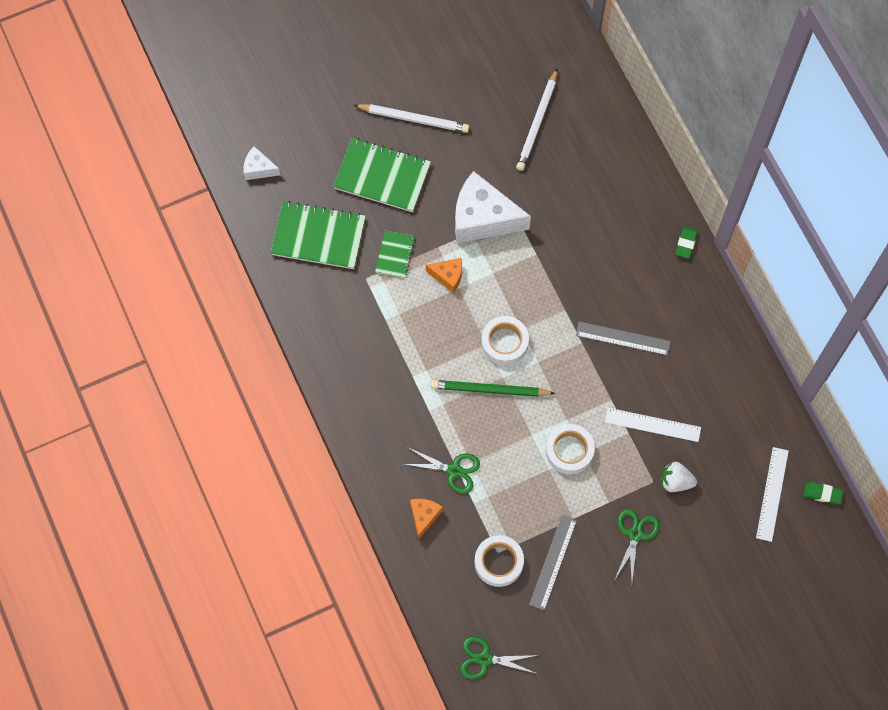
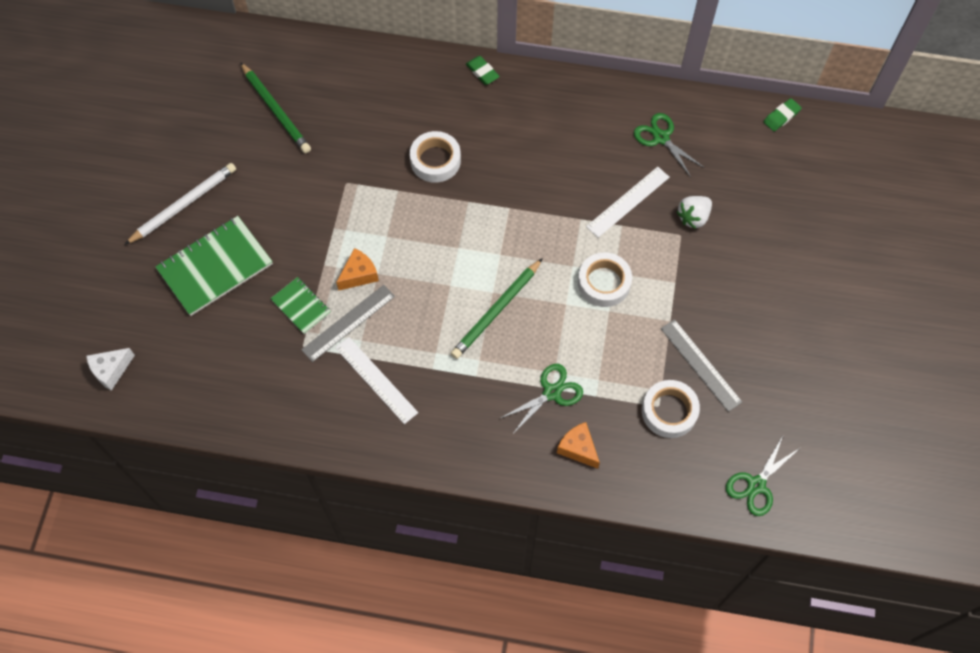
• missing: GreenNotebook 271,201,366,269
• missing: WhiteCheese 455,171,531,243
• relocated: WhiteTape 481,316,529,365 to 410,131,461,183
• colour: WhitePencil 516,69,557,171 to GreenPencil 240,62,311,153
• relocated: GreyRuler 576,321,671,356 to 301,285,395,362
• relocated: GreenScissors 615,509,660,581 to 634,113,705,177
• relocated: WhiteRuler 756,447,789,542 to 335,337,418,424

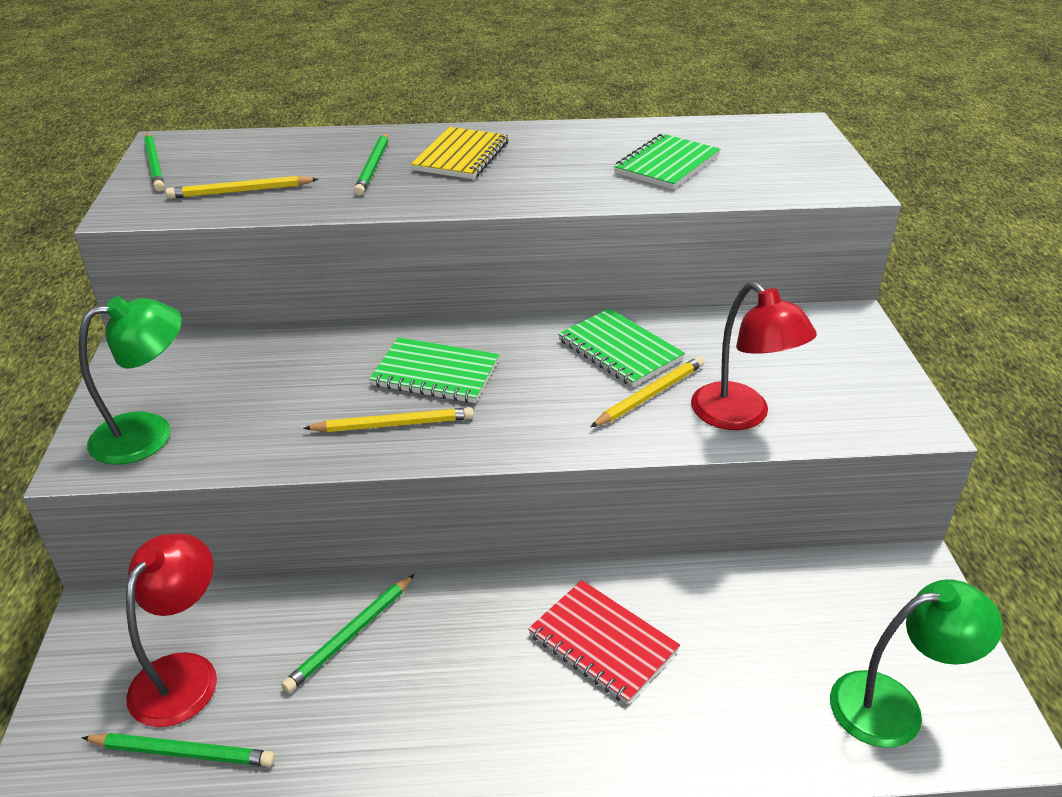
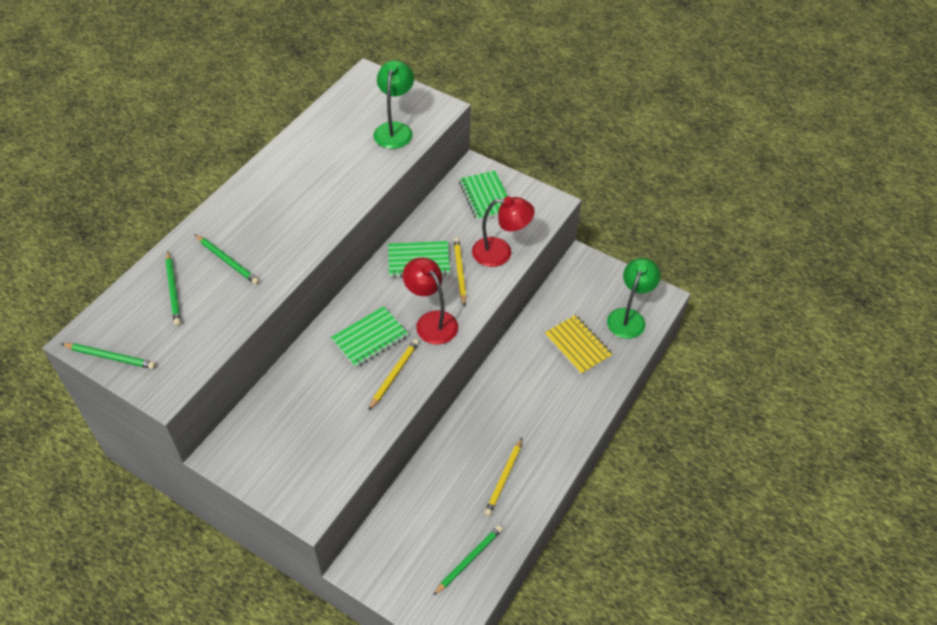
• relocated: GreenLamp 79,296,182,465 to 373,60,414,149
• relocated: RedLamp 126,533,217,727 to 403,257,458,344
• relocated: YellowPencil 166,176,318,199 to 485,438,522,516
• relocated: GreenPencil 281,574,414,693 to 165,251,181,326
• relocated: YellowNotebook 411,127,509,179 to 545,315,613,375
• missing: RedNotebook 528,580,680,705
• relocated: GreenNotebook 614,134,721,189 to 459,171,508,220

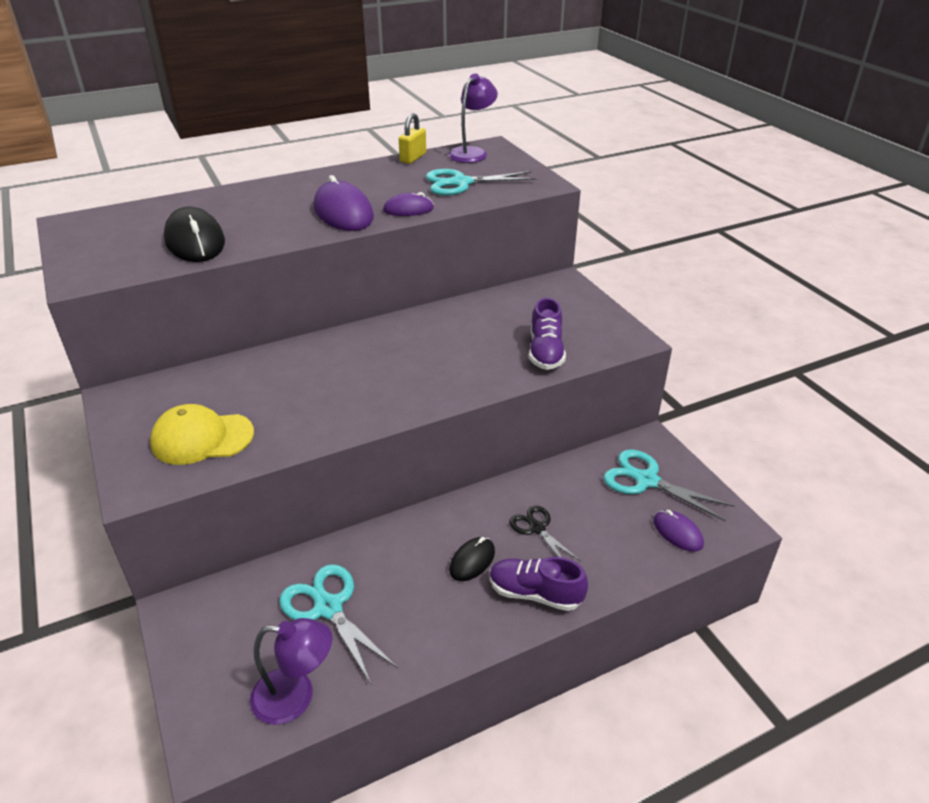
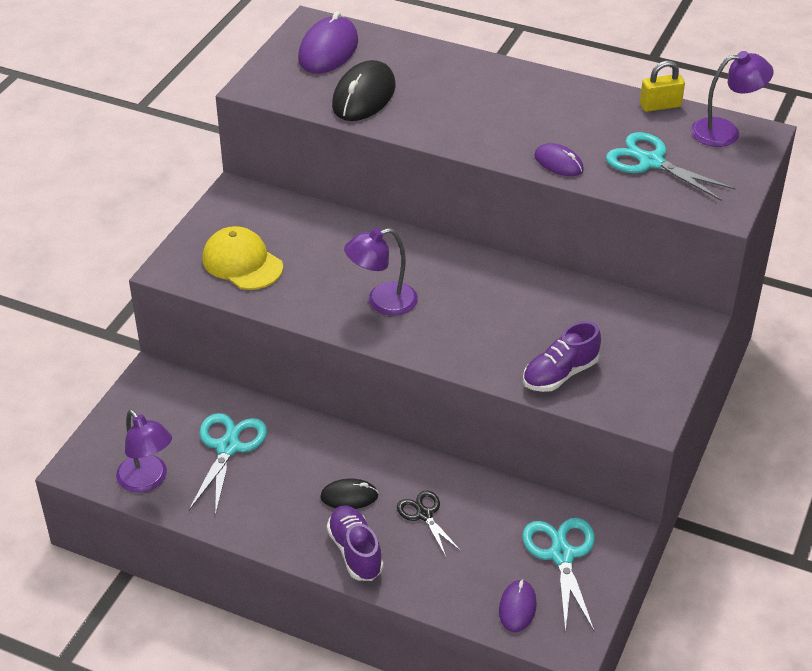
• relocated: PurpleMouse 314,175,374,231 to 298,11,358,74
• spun: BlackScissors 509,505,581,561 = 397,491,461,557 45 degrees counterclockwise
• appeared: PurpleLamp 344,228,418,315

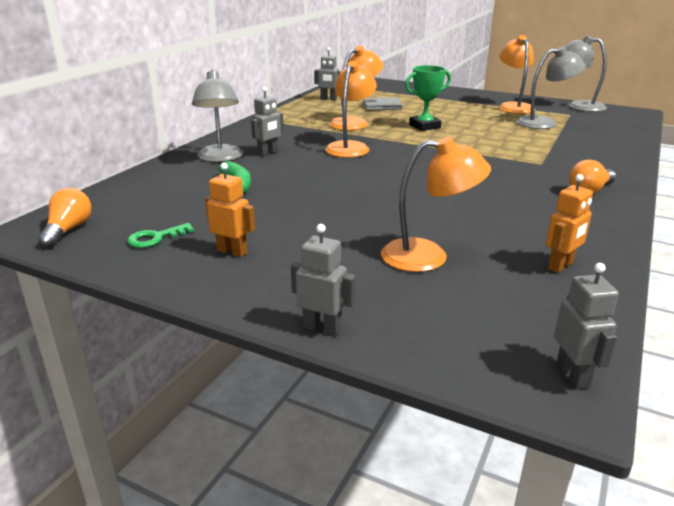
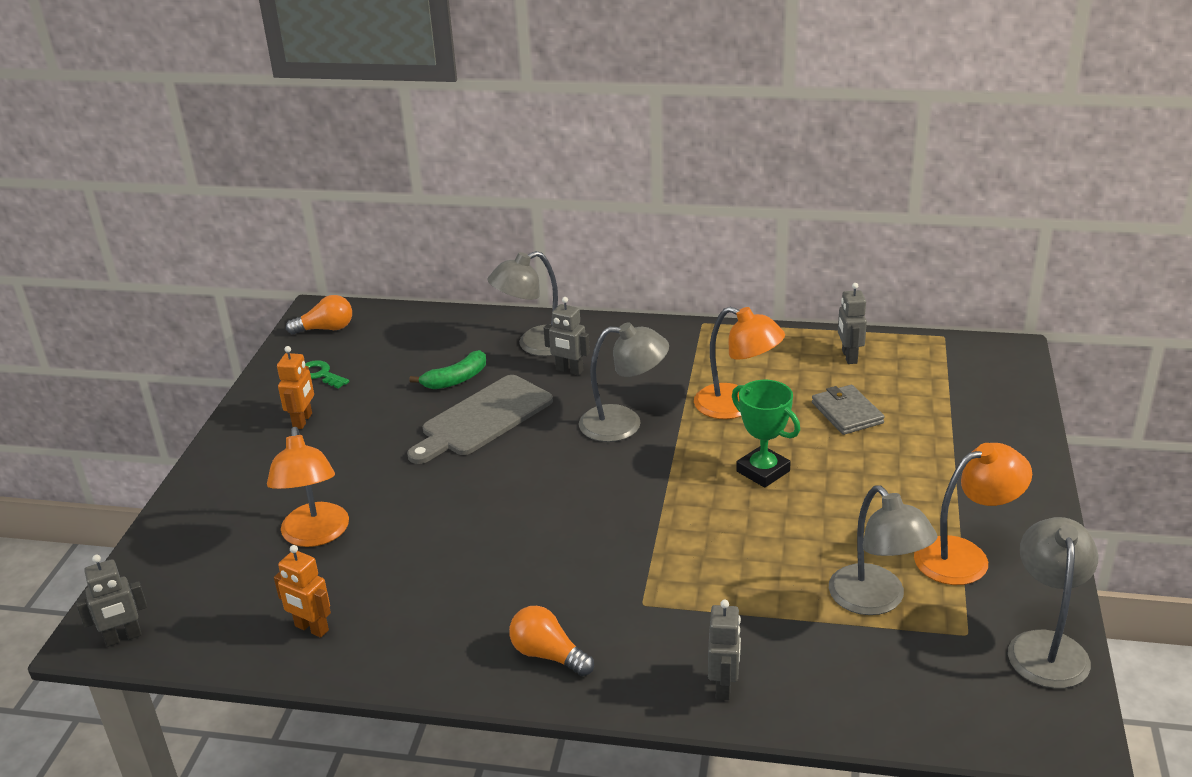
• relocated: GreyRobot 291,224,356,336 to 708,600,741,700
• colour: OrangeLamp 325,61,377,158 to GreyLamp 579,322,669,442
• appeared: GreyCuttingBoard 407,375,553,464

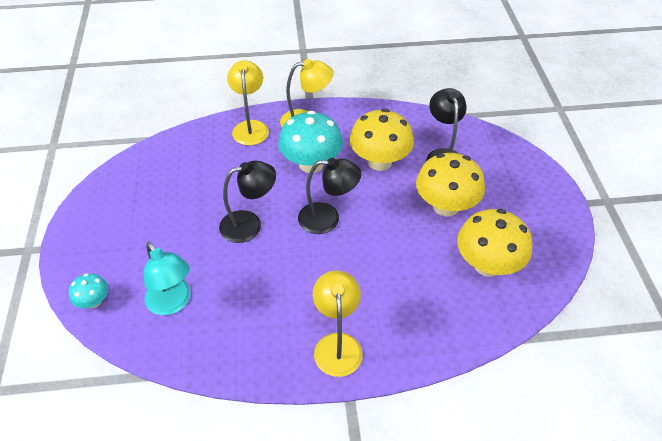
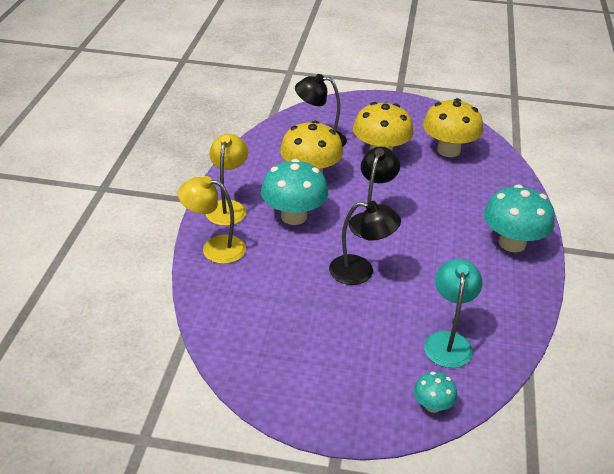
• spun: TurquoiseLamp 144,242,191,315 = 424,259,483,368 60 degrees counterclockwise
• spun: BlackLamp 219,161,276,243 = 329,201,401,285 105 degrees clockwise
• exchanged: YellowLamp 313,271,363,377 to TurquoiseMushroom 484,184,555,252

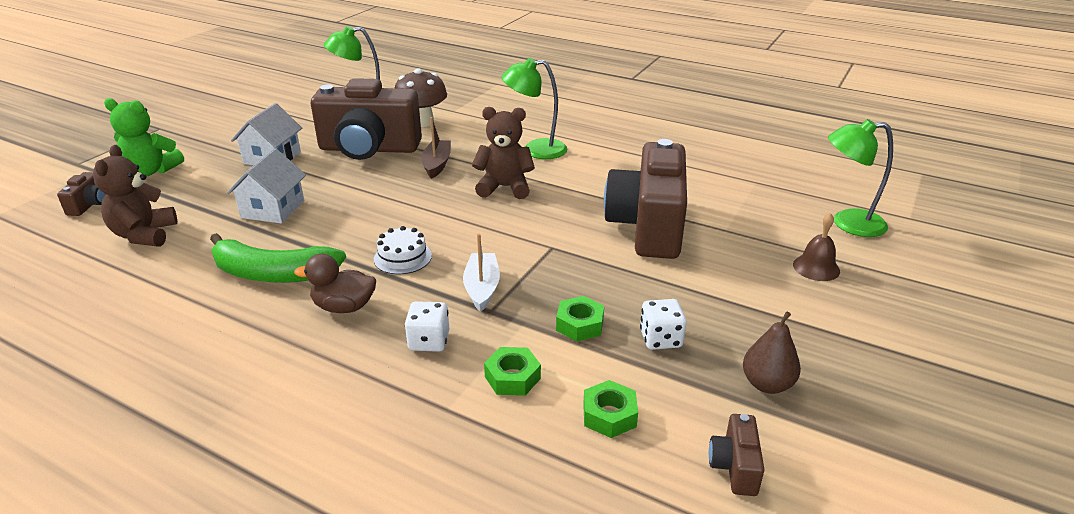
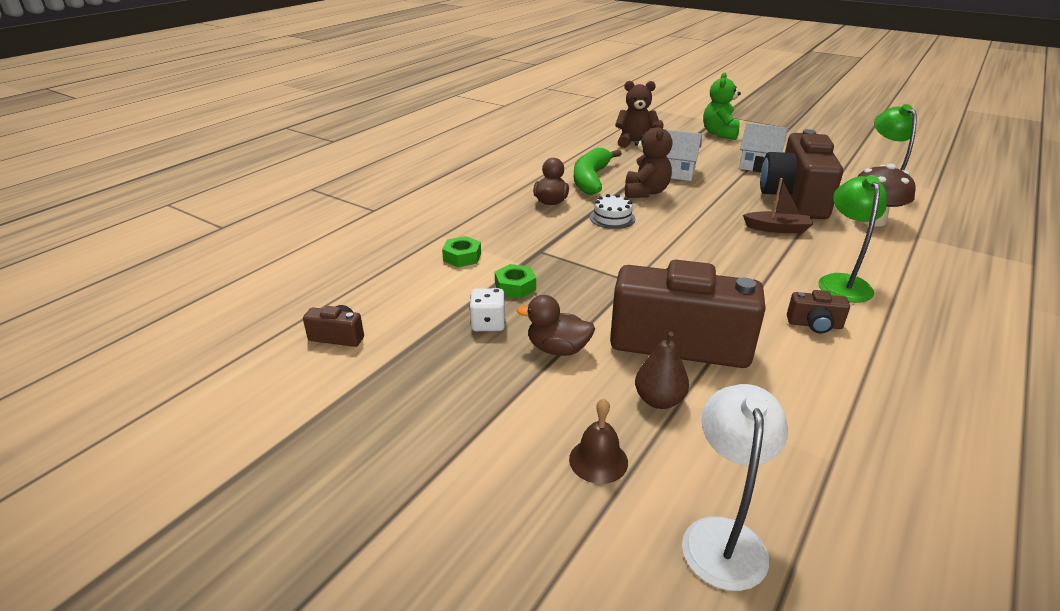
• relocated: BrownCamera 57,172,105,216 to 787,290,850,333
• missing: WhiteDice 405,301,449,352
• missing: WhiteBoat 463,234,500,312
• relocated: BrownTeddyBear 472,107,535,199 to 625,120,673,198
• missing: GreenNut 583,380,638,438
• relocated: BrownPear 743,311,801,394 to 635,332,689,409
• colour: GreenLamp 828,119,893,237 to WhiteLamp 682,384,788,591
• appeared: BrownDuck 516,295,595,356

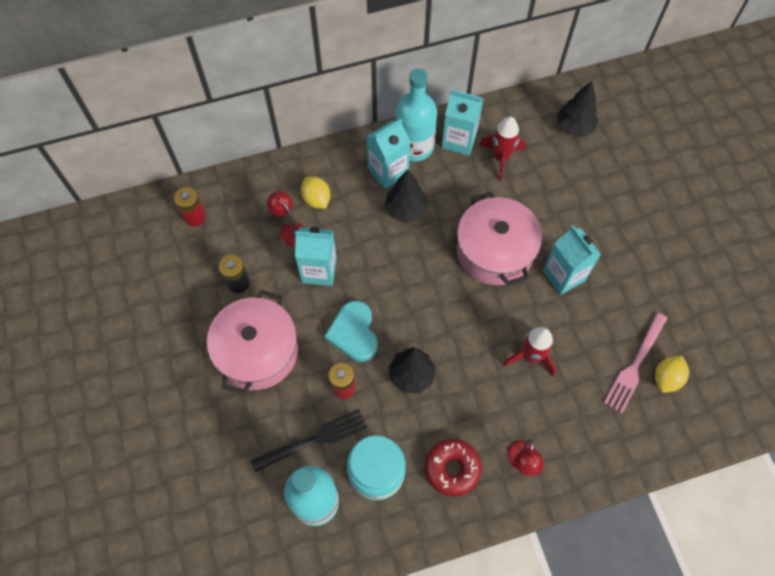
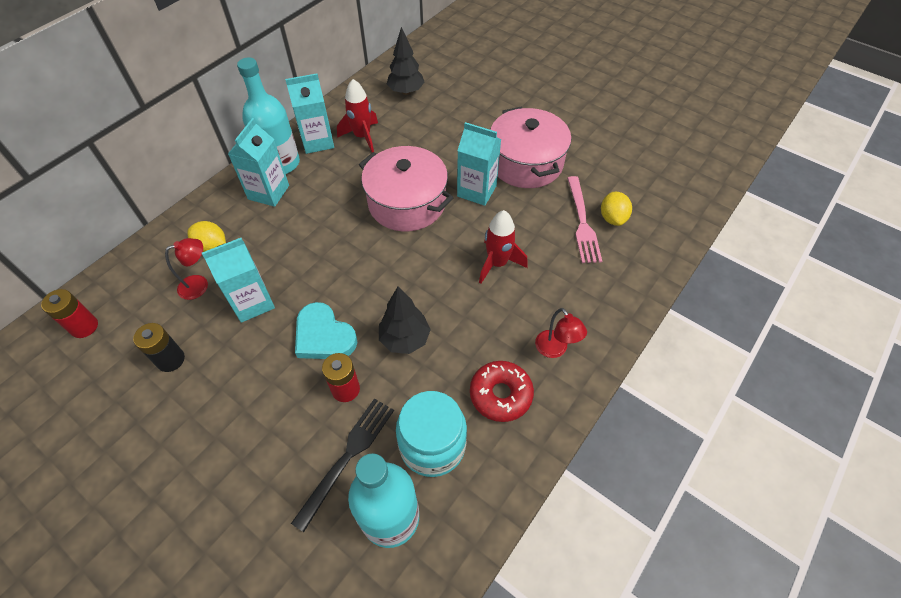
• relocated: PinkPot 207,290,298,395 to 490,107,571,188
• spun: RedLamp 267,191,305,246 = 165,238,208,300 135 degrees clockwise
• missing: BlackTree 385,169,428,223

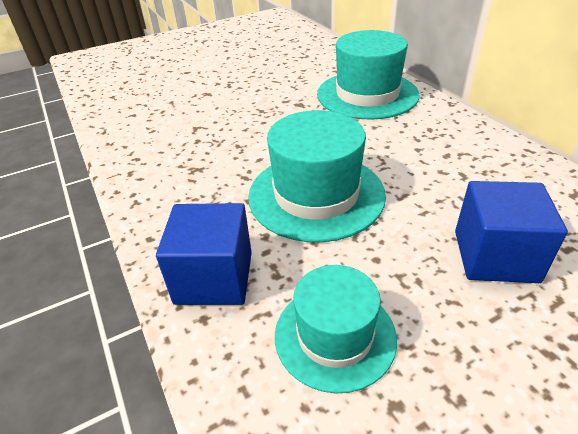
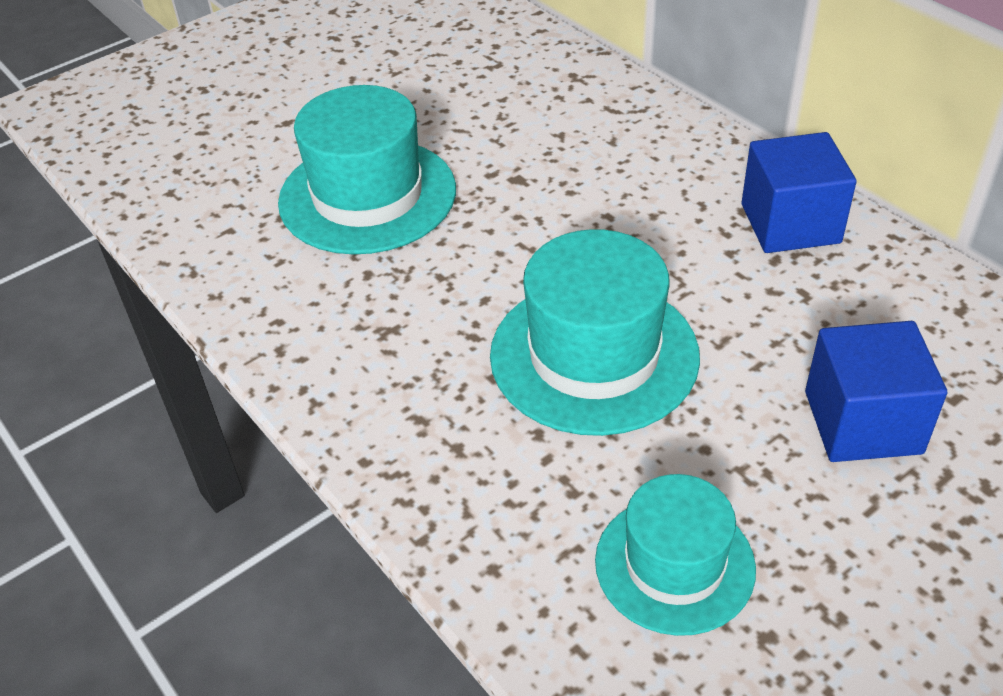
• relocated: BlueCube 156,203,252,305 to 742,132,857,253
• relocated: TurquoiseHat 317,30,420,120 to 278,85,456,255

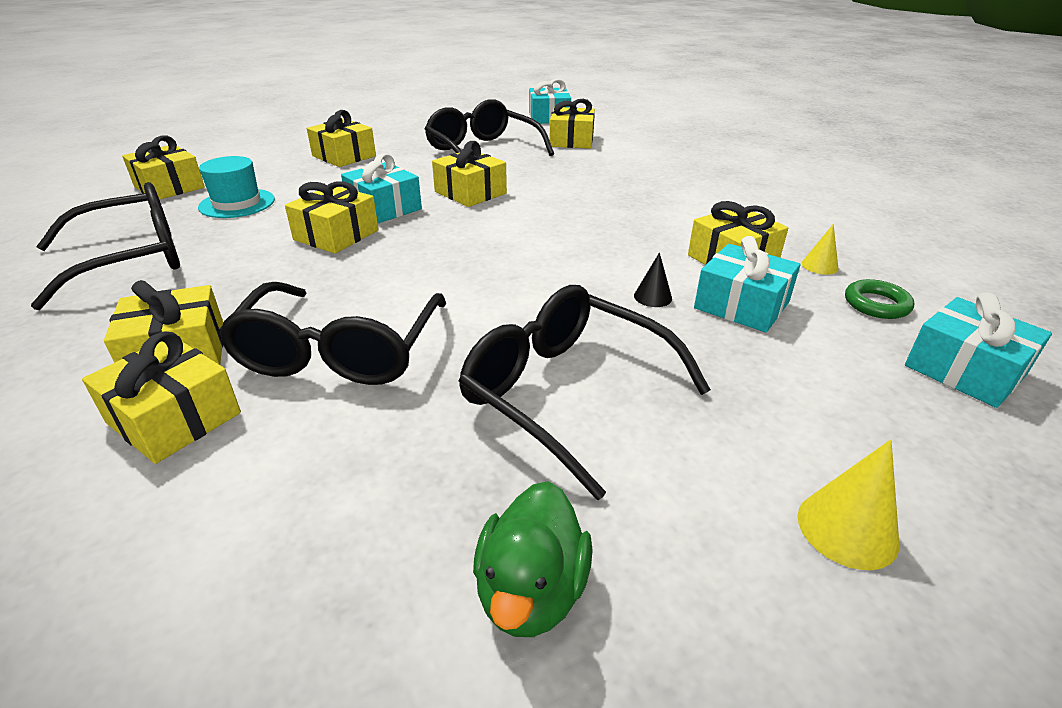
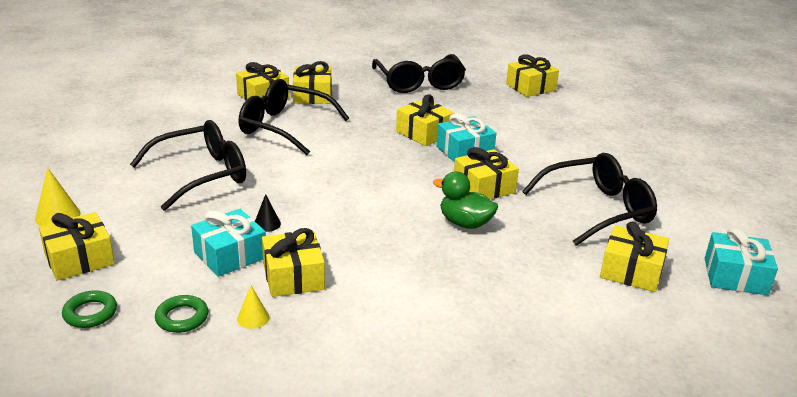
• missing: TurquoiseHat 198,156,275,218
• relocated: YellowGift 307,110,376,167 to 39,212,115,281
• relocated: GreenDuck 473,481,593,637 to 433,171,498,229
• exchanged: TurquoiseGift 905,292,1052,408 to GreenRing 62,290,117,328

